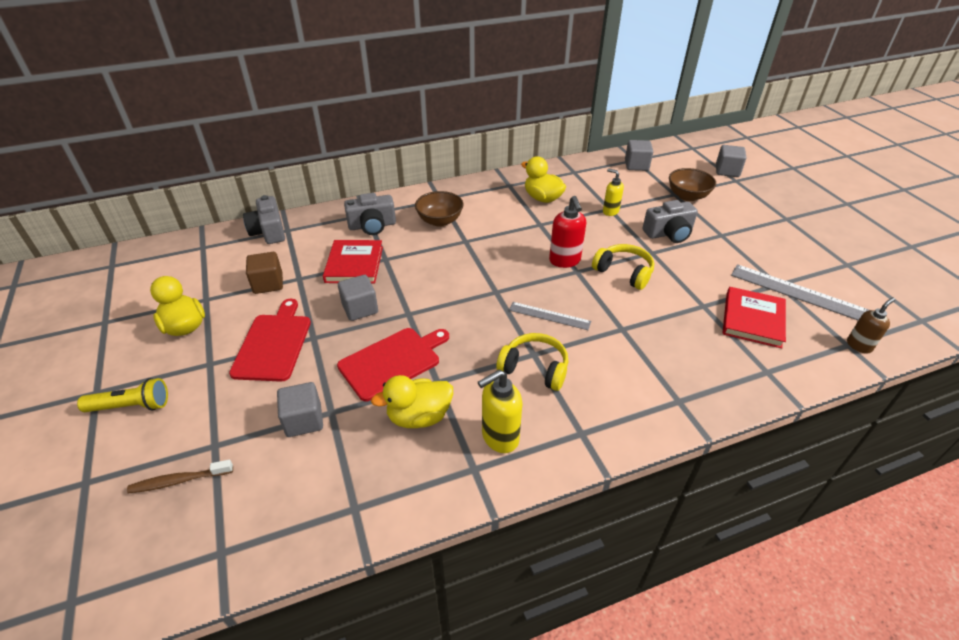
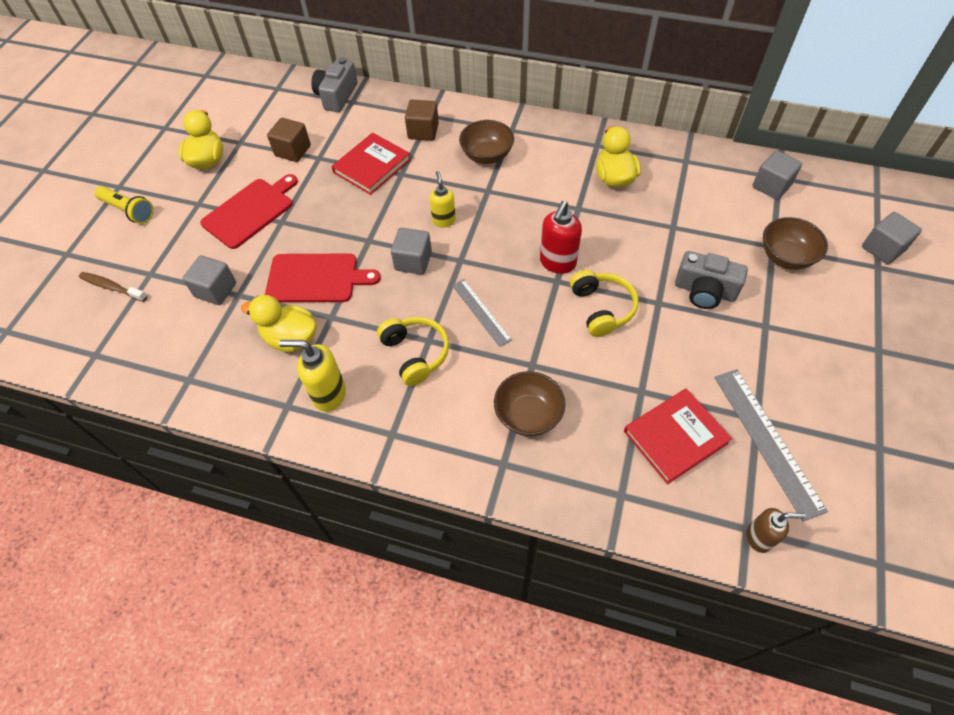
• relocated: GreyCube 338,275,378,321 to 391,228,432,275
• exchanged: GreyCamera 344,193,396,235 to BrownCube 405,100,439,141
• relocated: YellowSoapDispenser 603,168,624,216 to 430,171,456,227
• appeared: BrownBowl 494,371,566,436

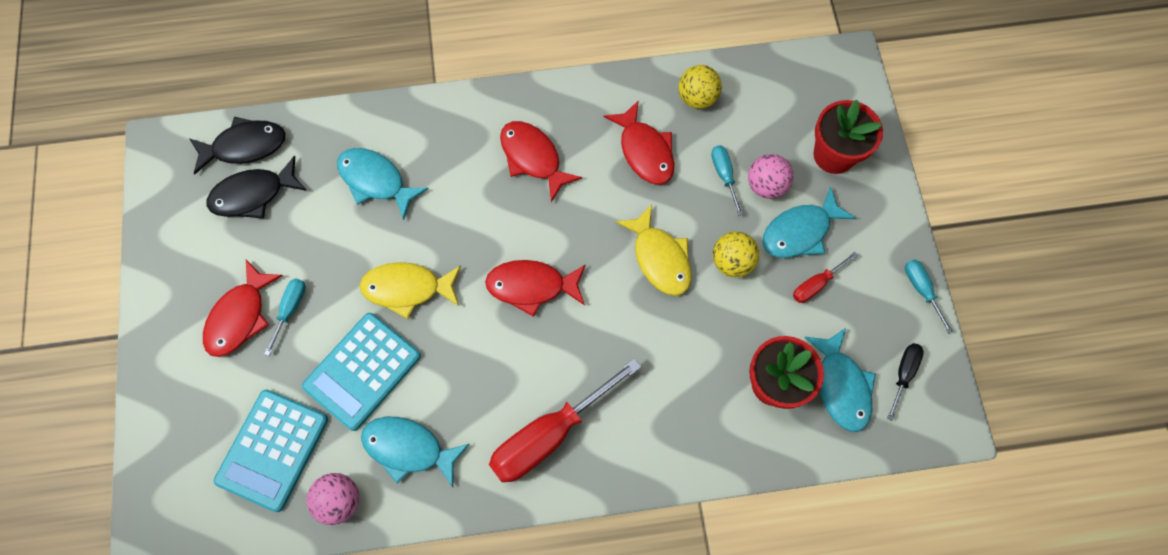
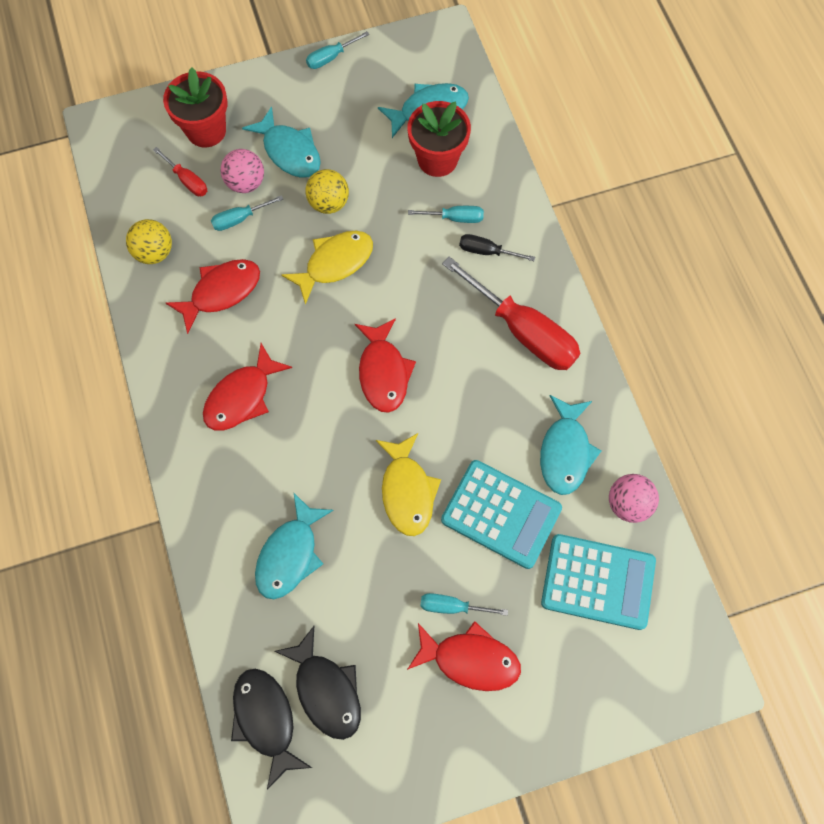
• relocated: RedScrewdriver 793,252,858,303 to 153,147,207,196
• relocated: BlackScrewdriver 887,343,924,421 to 459,234,535,261
• appeared: TurquoiseScrewdriver 408,206,484,223

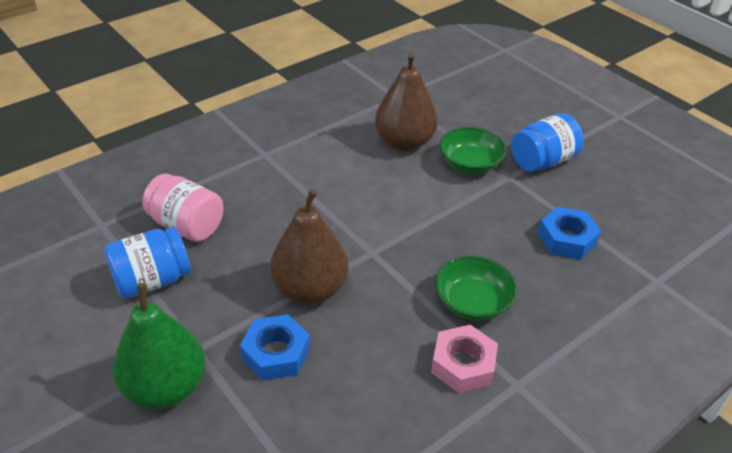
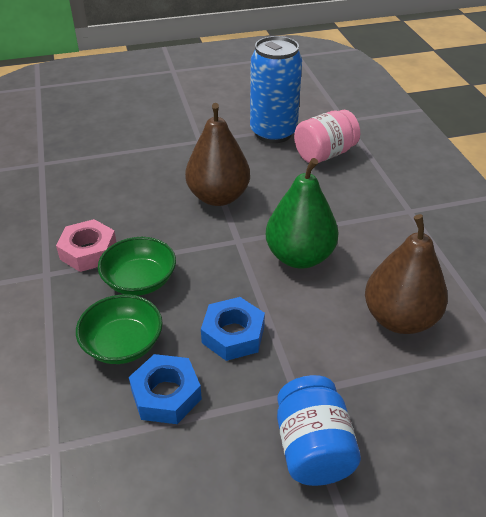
• exchanged: BlueJar 104,227,191,299 to BlueCan 250,36,302,143
• relocated: GreenPear 113,283,206,409 to 266,158,338,269
• relocated: BlueNut 240,314,310,381 to 201,297,265,361
• relocated: GreenBowl 439,127,506,174 to 76,294,163,364

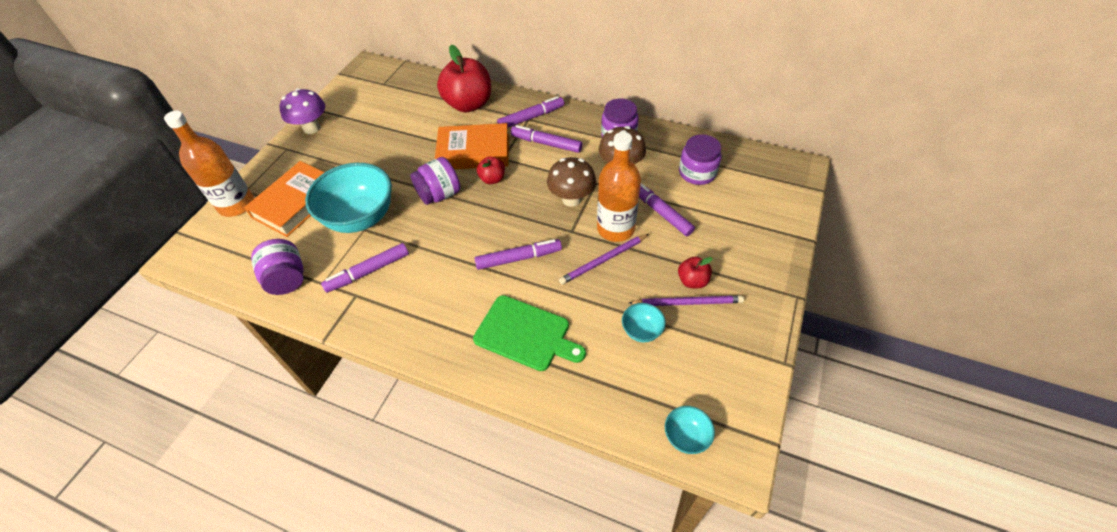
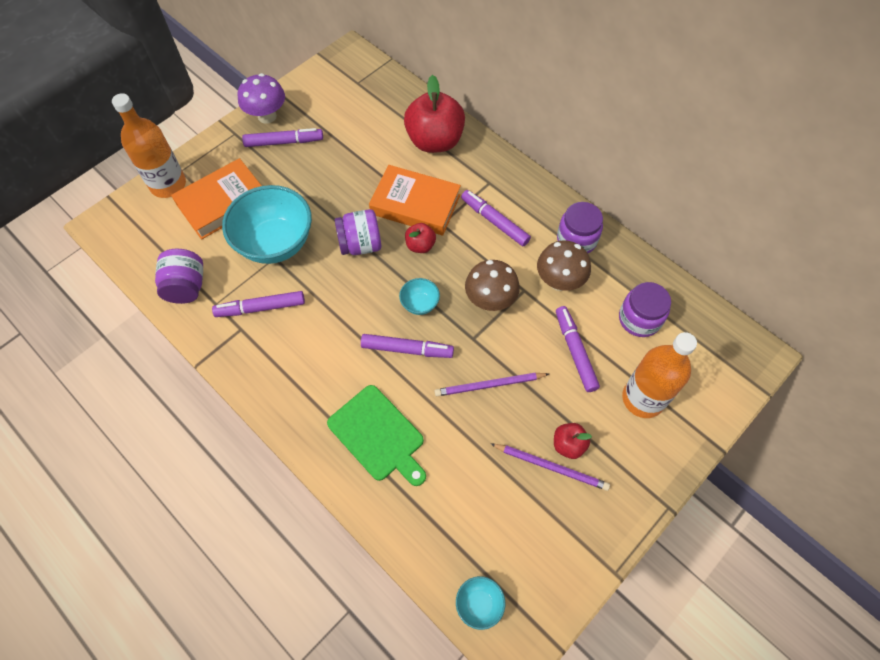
• relocated: PurpleMarker 497,96,564,128 to 242,128,323,147
• relocated: OrangeBottle 597,132,641,242 to 622,332,697,418
• relocated: TurquoiseBowl 622,303,666,342 to 399,278,440,315

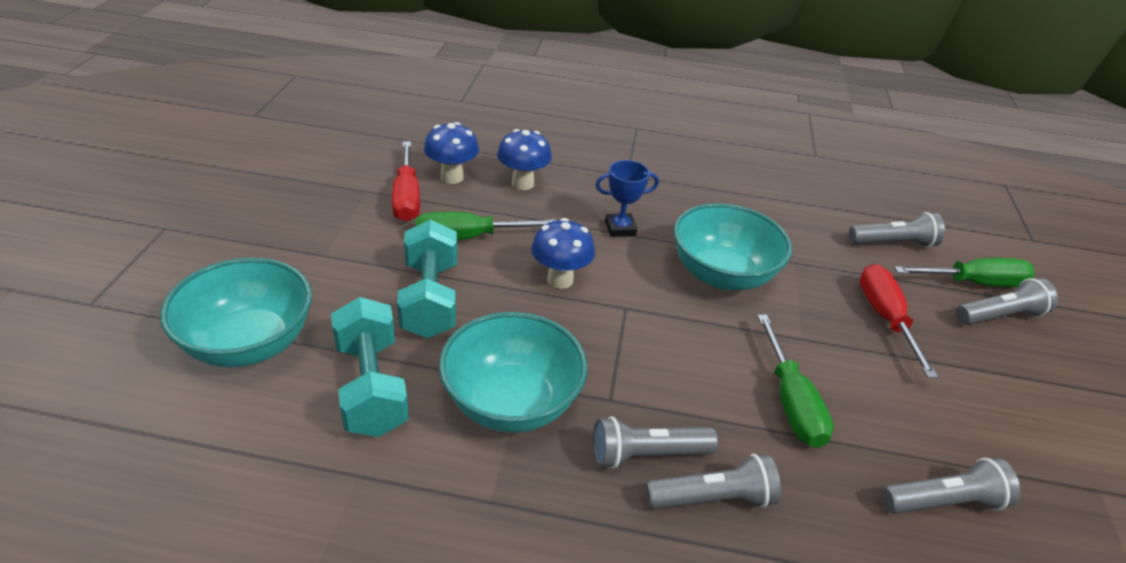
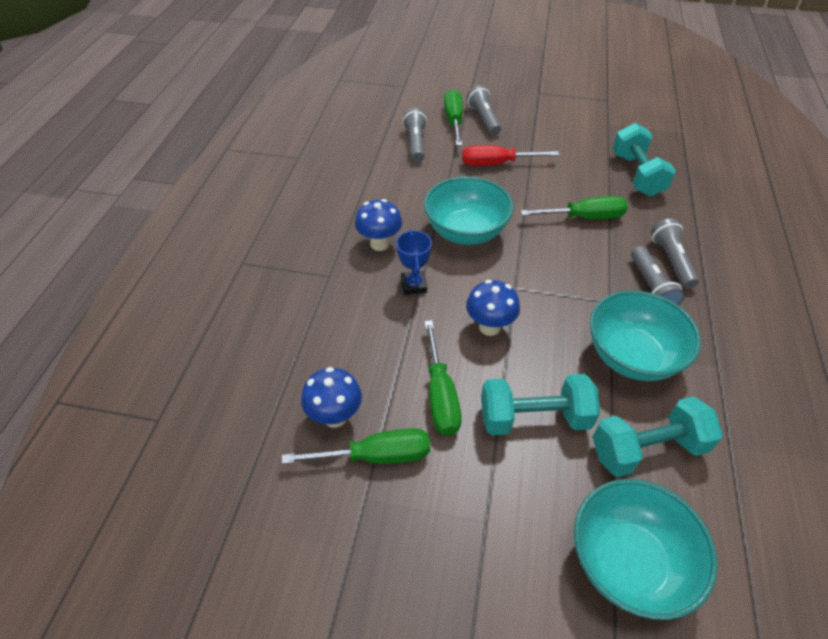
• colour: RedScrewdriver 392,142,420,222 to GreenScrewdriver 282,428,430,464
• relocated: BlueMushroom 497,129,552,190 to 355,199,402,251
• exchanged: GreyFlashlight 881,458,1020,514 to TurquoiseDumbbell 612,123,676,197

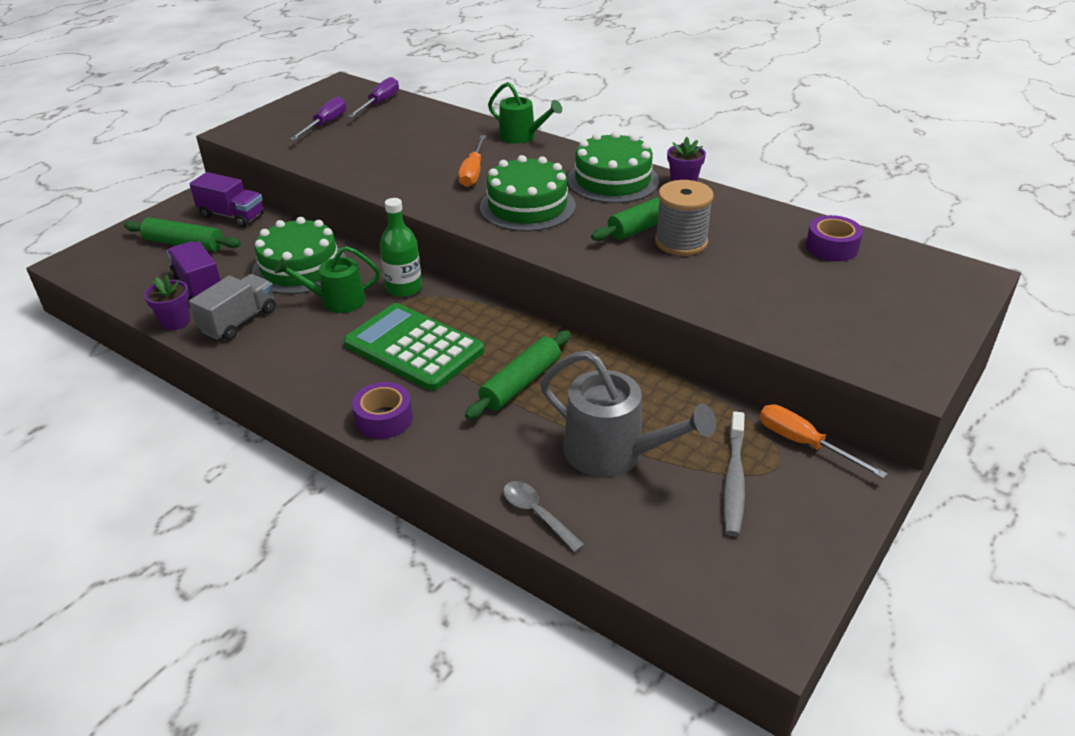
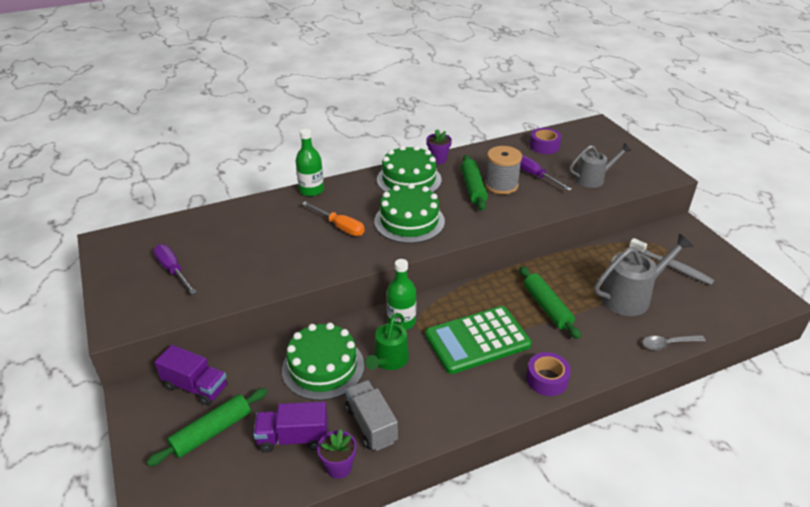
• spun: PurpleTruck 189,172,264,227 = 155,345,228,406 60 degrees clockwise
• relocated: PurpleScrewdriver 348,77,399,118 to 520,155,572,191
• exchanged: GreenWateringCan 488,82,562,144 to GreenBottle 296,129,324,196
• missing: OrangeScrewdriver 760,404,888,478
• appeared: GreyWateringCan 569,143,631,188

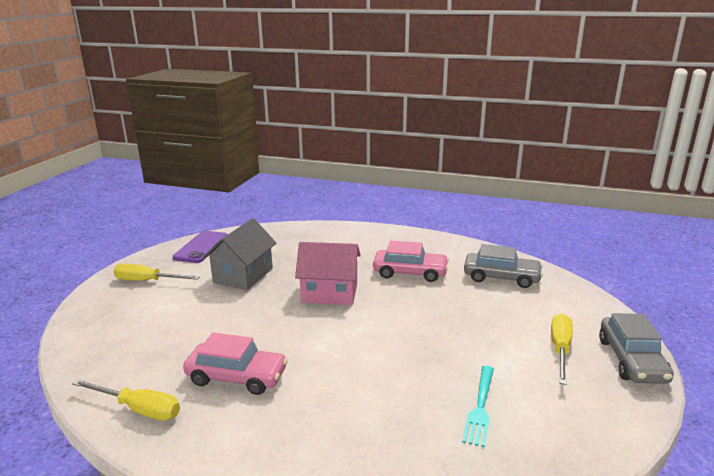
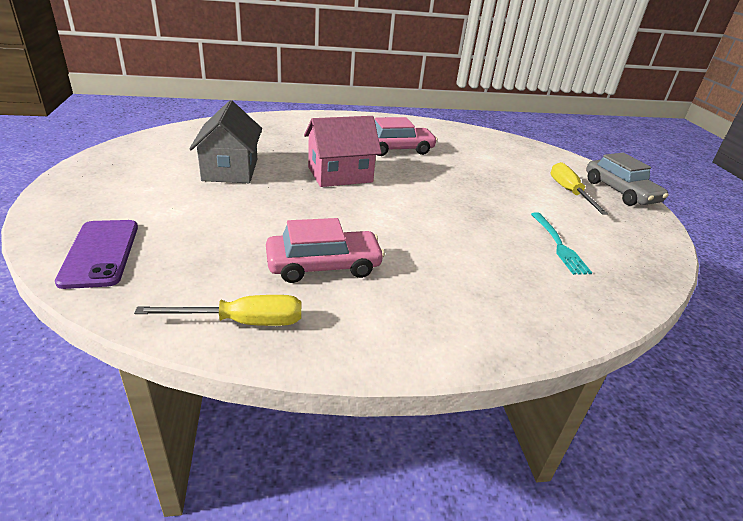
• missing: YellowScrewdriver 114,263,200,281
• relocated: PurplePhone 173,231,228,263 to 55,220,138,289
• missing: GreyCar 464,244,543,288

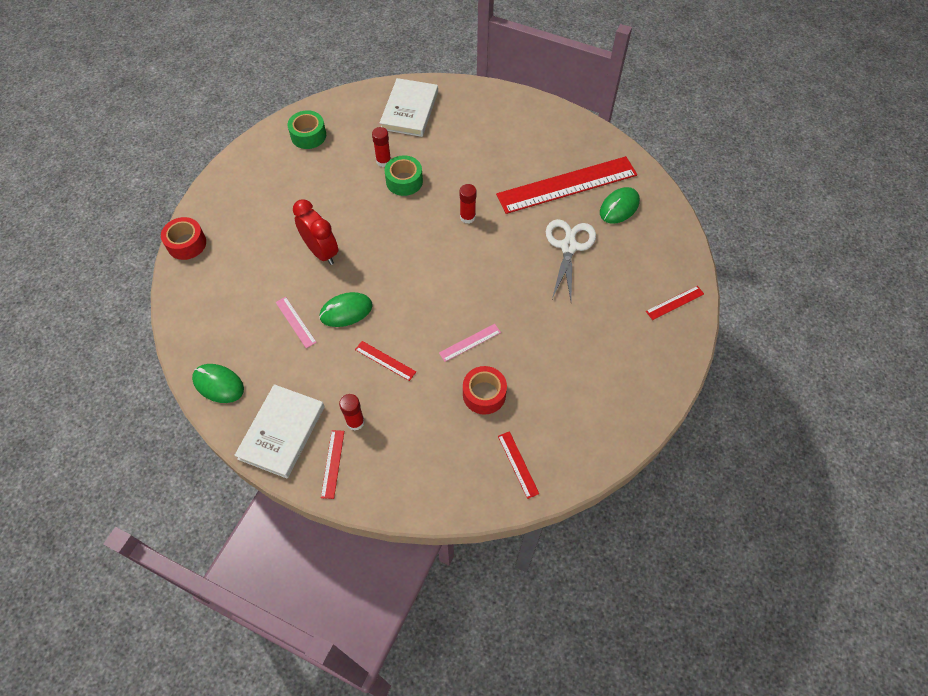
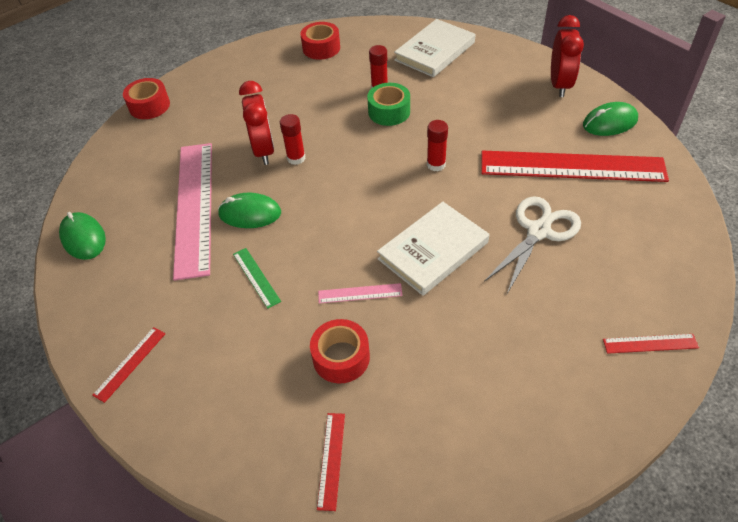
• relocated: WhiteBook 234,384,325,479 to 377,202,489,296
• size: PinkRuler 275,297,317,348 = 173,143,212,281 x2.46
• colour: GreenTape 288,110,326,149 to RedTape 300,22,340,60
• relocated: RedGlueStick 339,394,365,431 to 280,114,305,165
• colour: RedRuler 355,341,416,381 to GreenRuler 233,248,281,309
• relocated: GreenMouse 600,187,640,224 to 583,102,638,136
• appeared: RedClock 551,15,584,97

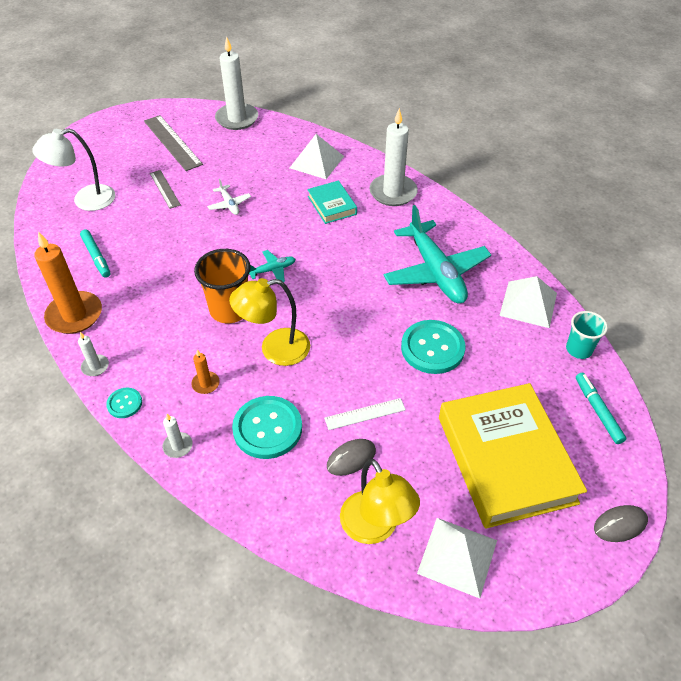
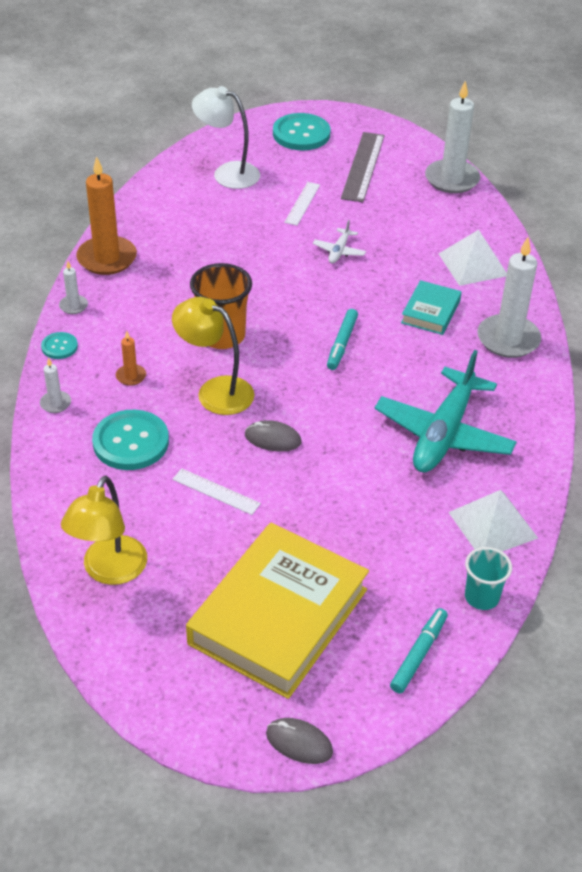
• relocated: TurquoiseMarker 80,229,110,278 to 327,309,358,370
• colour: GreyRuler 150,170,181,209 to WhiteRuler 284,182,320,226
• missing: TurquoisePlane 249,250,295,282
• relocated: GreyMouse 327,439,376,476 to 245,420,301,452
• relocated: TurquoiseButton 401,320,465,374 to 273,113,330,150
• missing: WhitePyramid 417,518,497,599

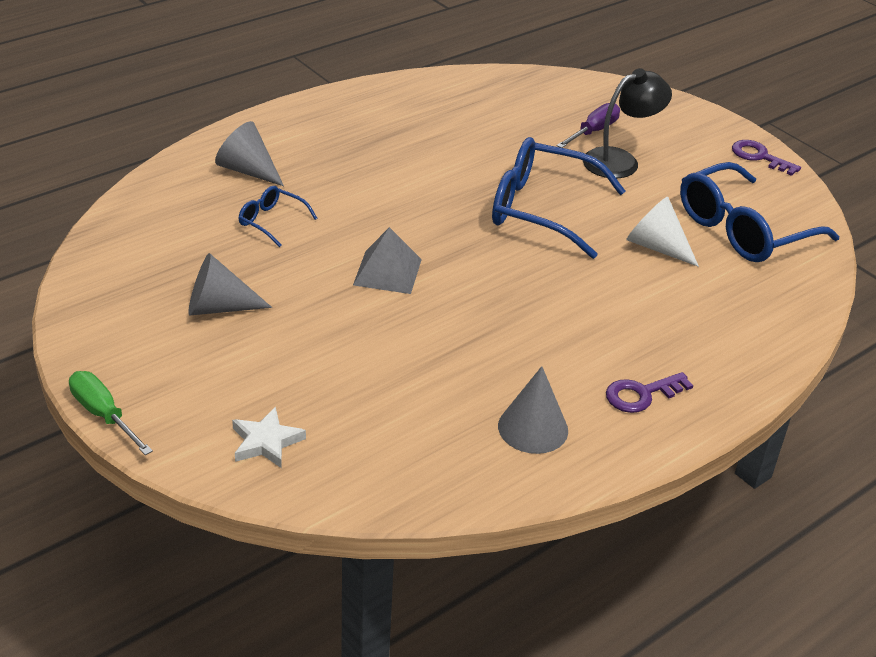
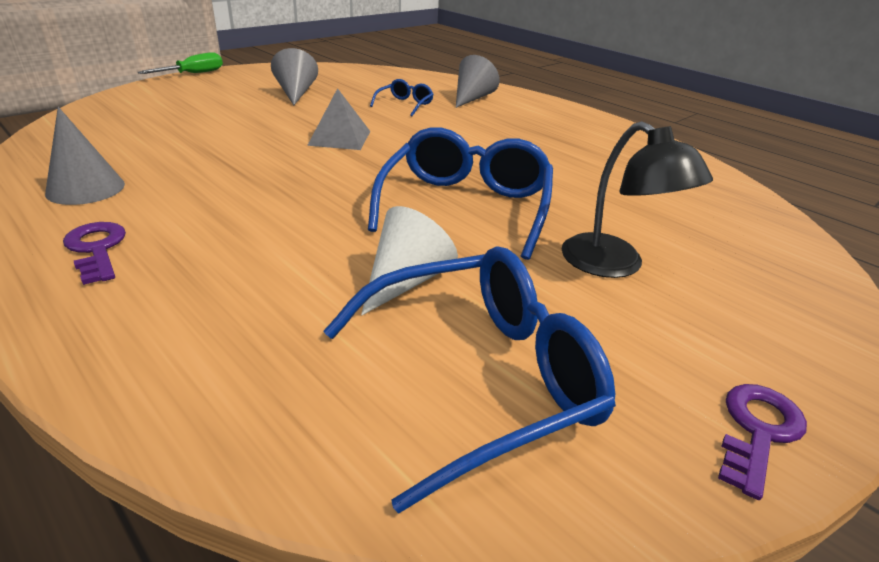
• missing: WhiteStar 232,407,306,468
• missing: PurpleScrewdriver 556,103,620,148
• spun: BlueGlasses 680,162,839,262 = 324,246,616,514 105 degrees clockwise

